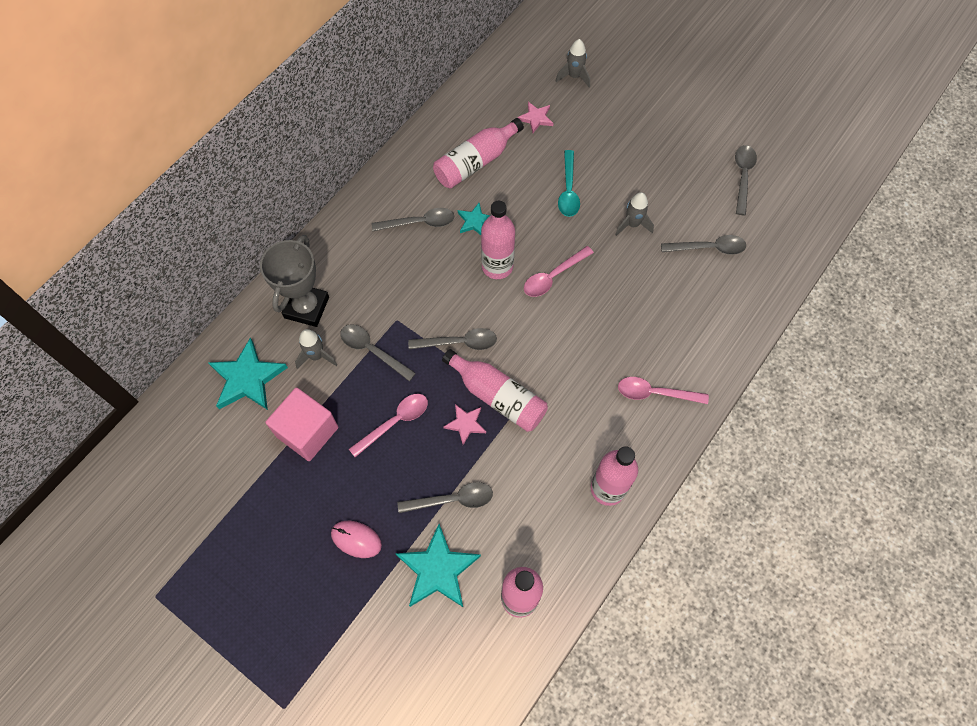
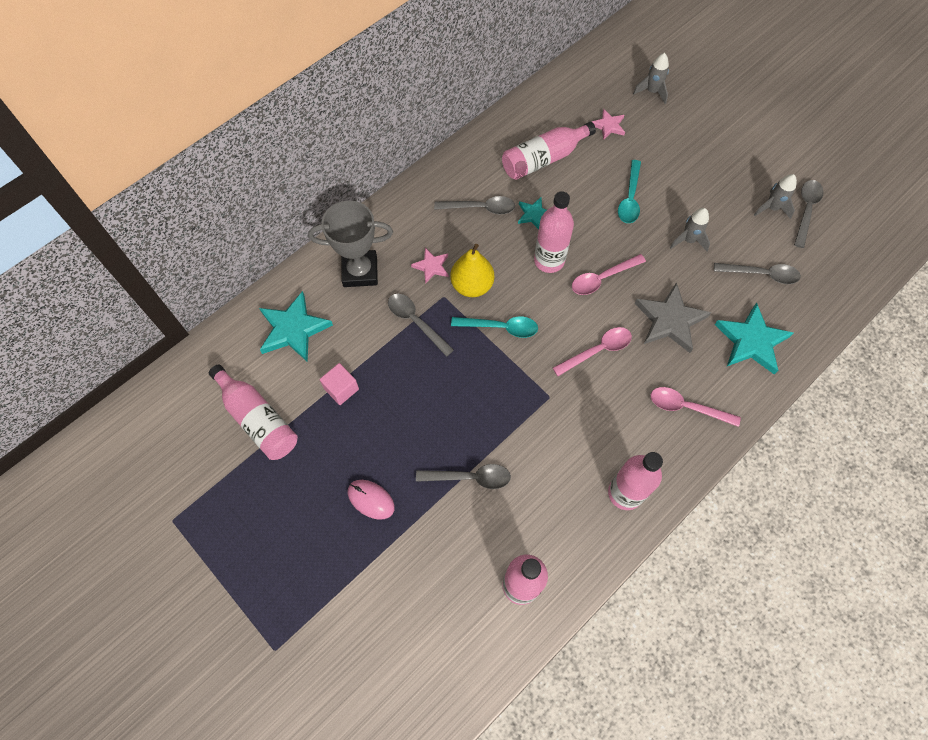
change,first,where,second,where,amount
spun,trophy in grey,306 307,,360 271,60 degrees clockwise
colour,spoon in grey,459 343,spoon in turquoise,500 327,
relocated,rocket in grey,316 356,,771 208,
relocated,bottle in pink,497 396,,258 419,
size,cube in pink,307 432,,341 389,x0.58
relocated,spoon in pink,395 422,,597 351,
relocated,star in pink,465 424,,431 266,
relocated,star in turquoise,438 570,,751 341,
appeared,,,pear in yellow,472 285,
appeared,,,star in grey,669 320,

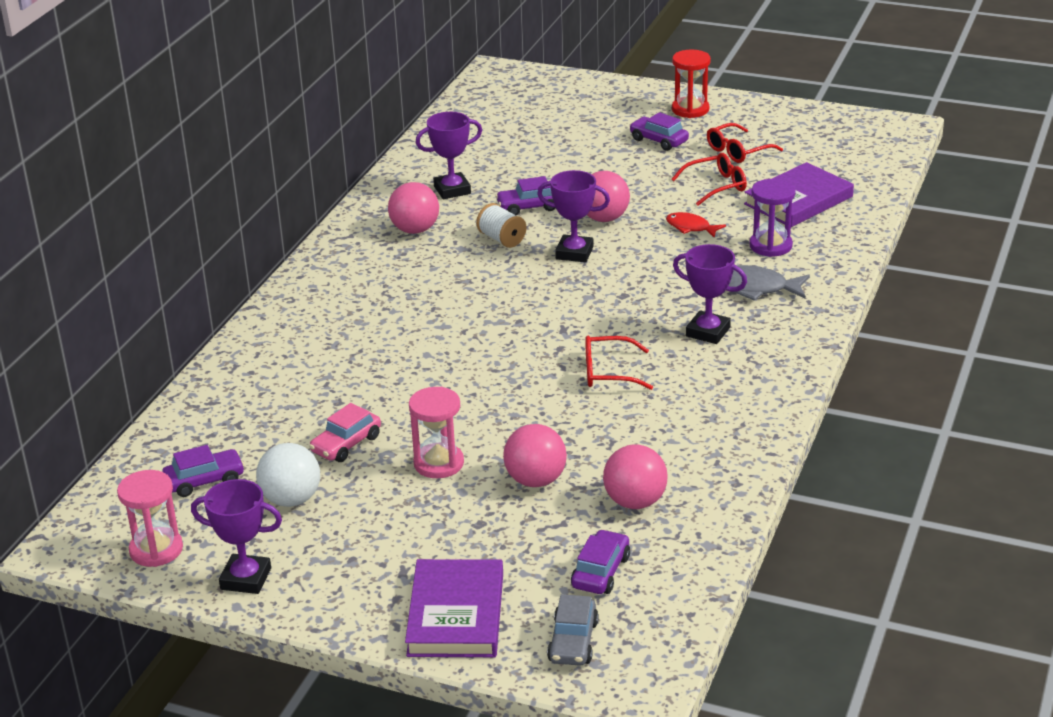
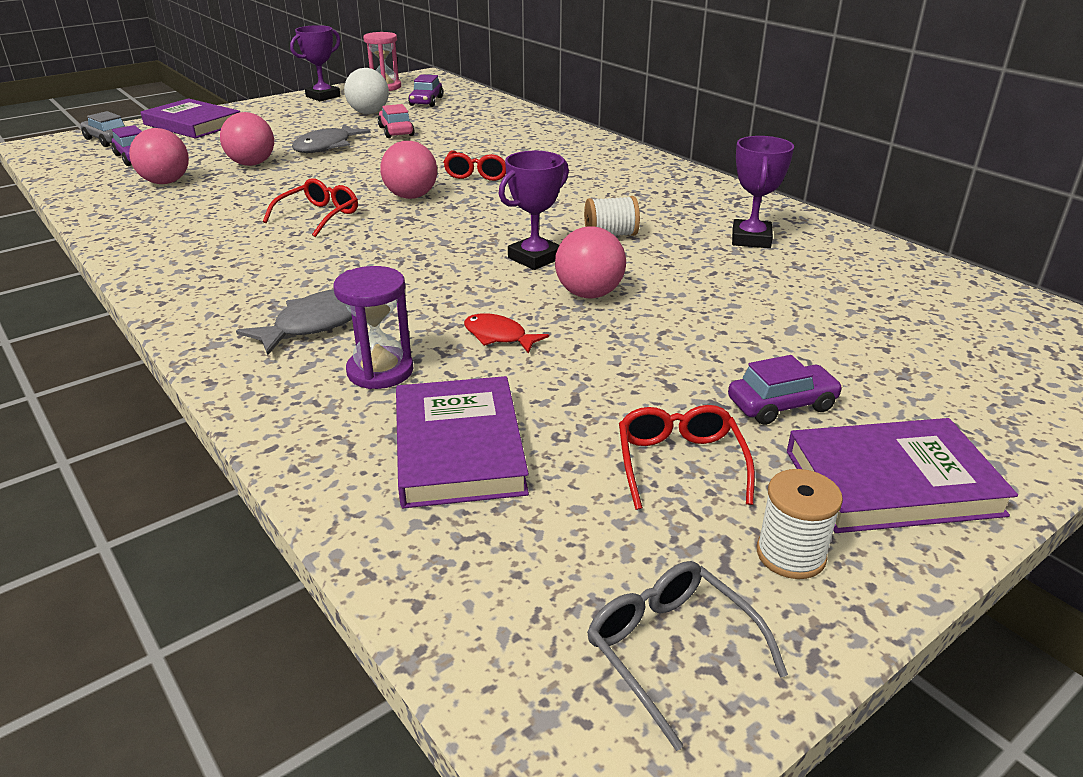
change,first,where,second,where,amount
exchanged,hourglass in red,690 109,book in purple,892 482,
relocated,glasses in red,716 186,,480 173,
missing,car in purple,529 207,,,
relocated,ball in pink,415 230,,411 196,
spun,fish in red,691 227,,498 336,120 degrees counterclockwise
missing,trophy in purple,708 332,,,
exchanged,hourglass in pink,438 463,fish in grey,326 146,
appeared,,,spool in white,790 554,
appeared,,,glasses in grey,671 650,

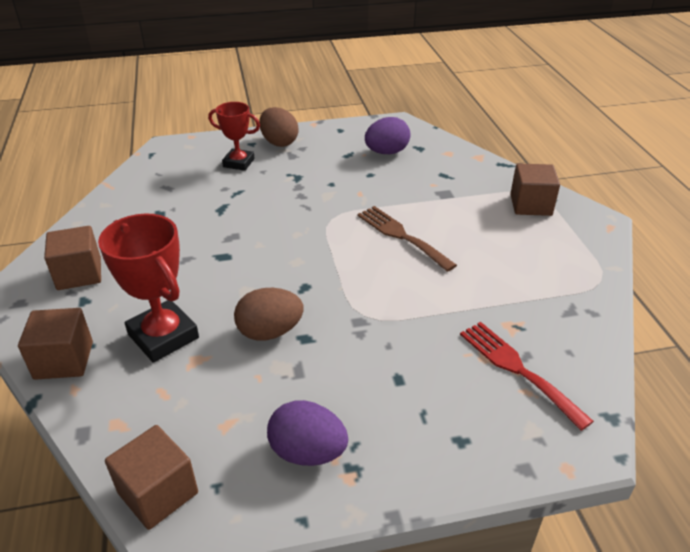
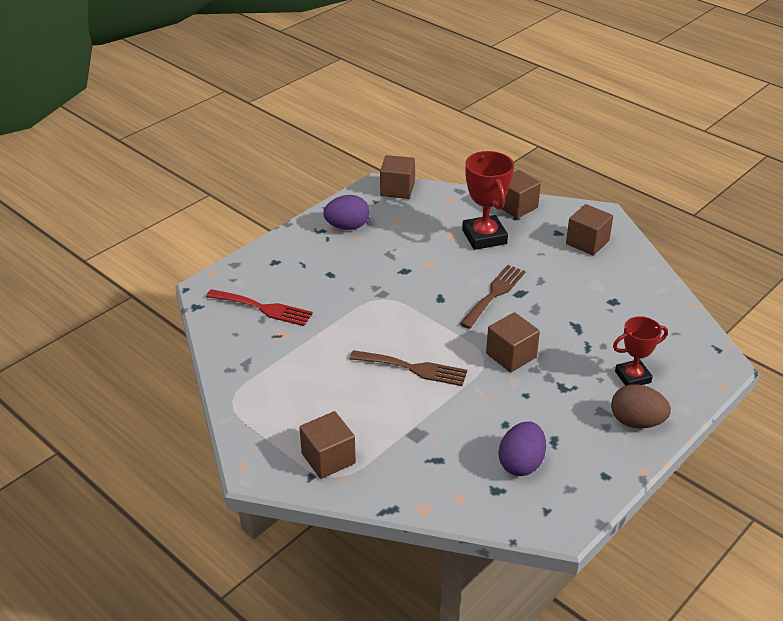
change,first,where,second,where,amount
spun,trophy in red,163 336,,484 237,60 degrees clockwise
missing,egg in brown,270 332,,,
appeared,,,fork in brown,494 294,
appeared,,,cube in brown,511 355,

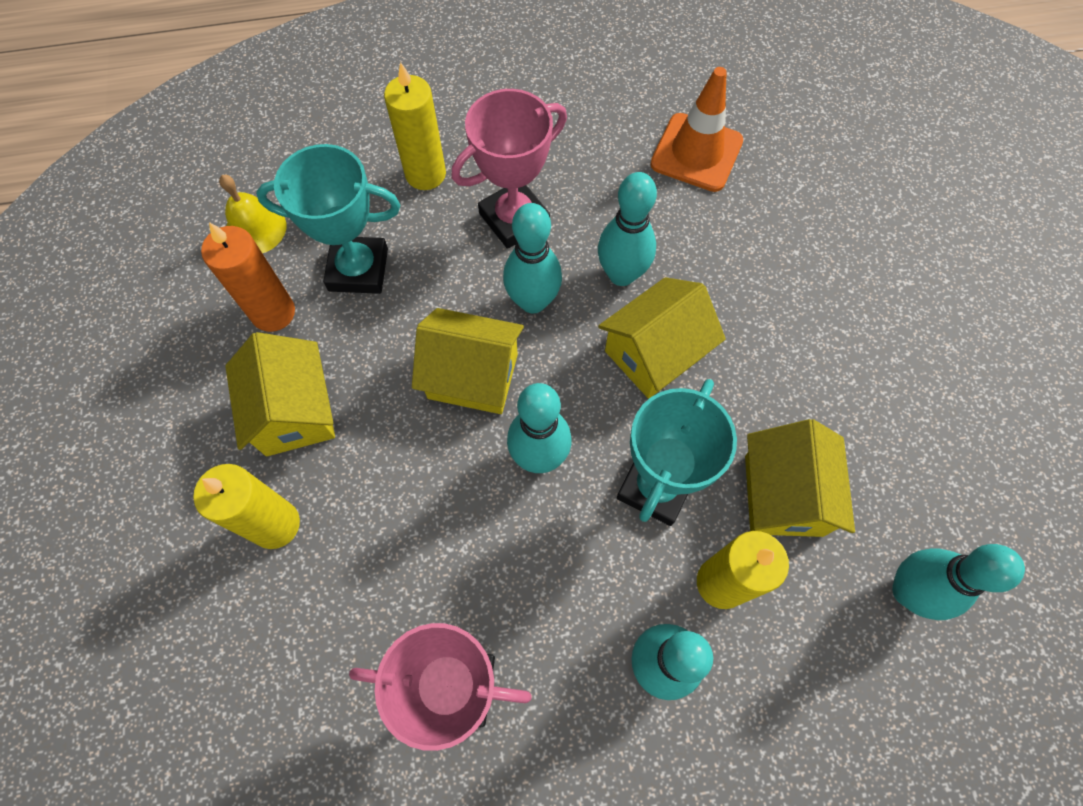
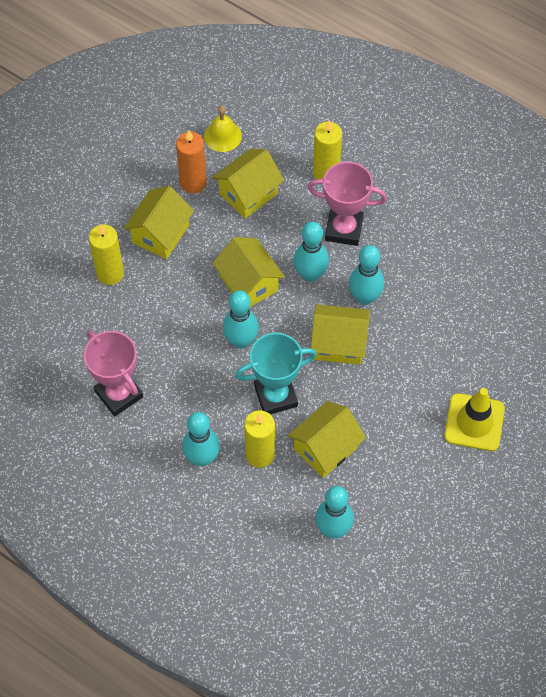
change,first,where,second,where,amount
missing,traffic cone in orange,696 153,,,
exchanged,trophy in turquoise,358 269,house in yellow,248 193,
appeared,,,traffic cone in yellow,474 422,

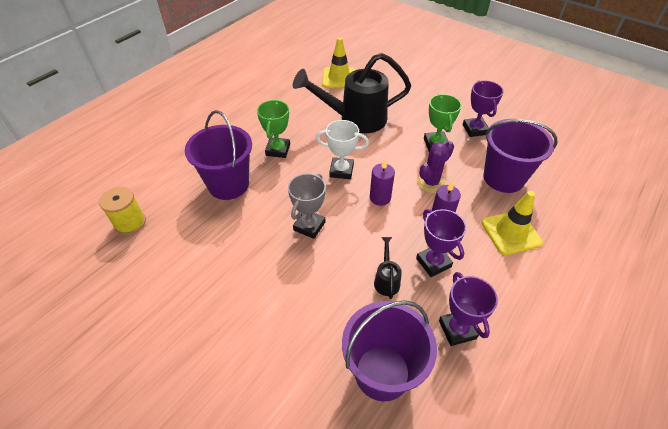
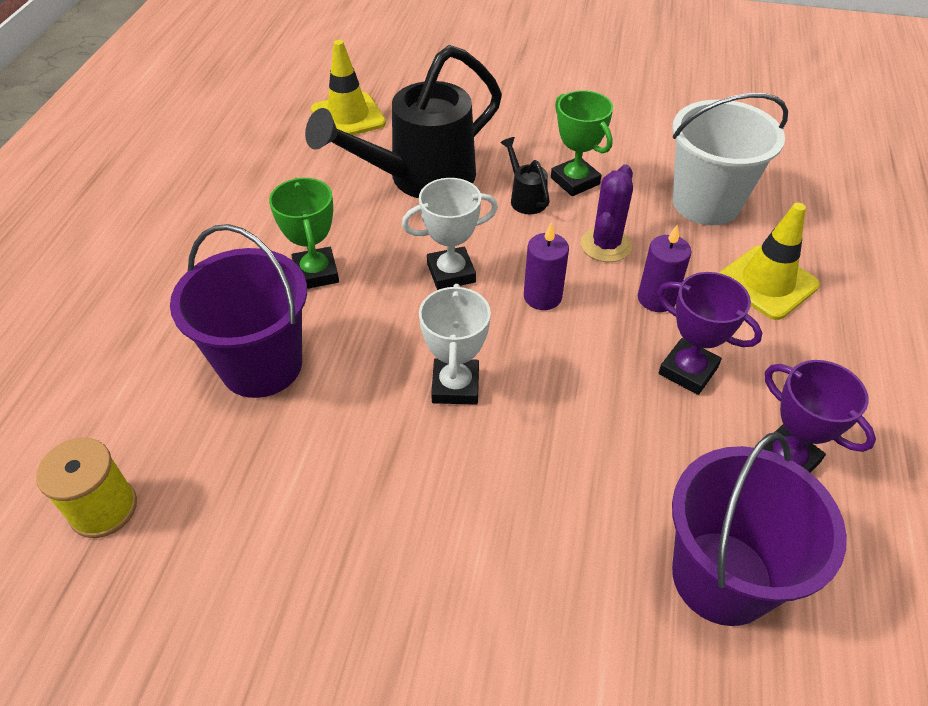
change,first,where,second,where,amount
missing,trophy in purple,475 129,,,
colour,bucket in purple,503 178,bucket in white,706 203,
colour,trophy in grey,309 226,trophy in white,455 386,
relocated,watering can in black,386 279,,525 198,

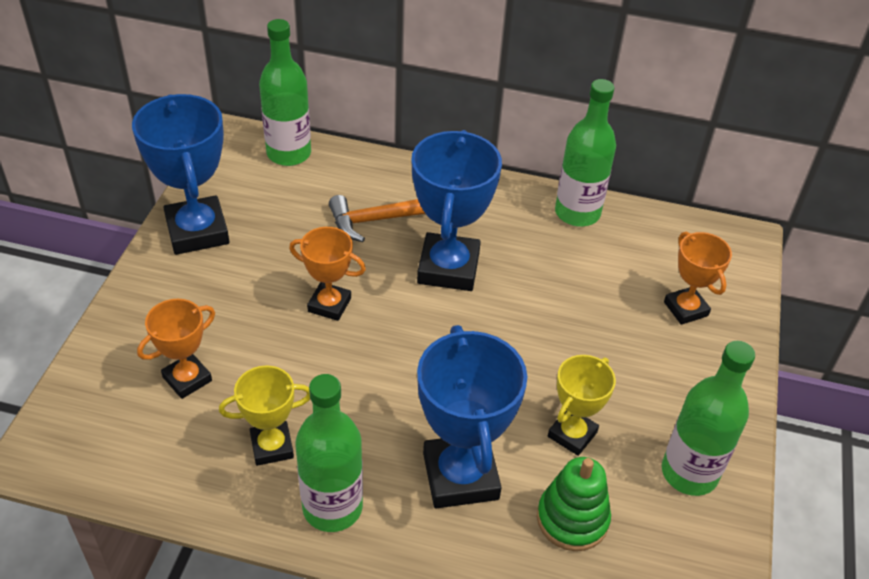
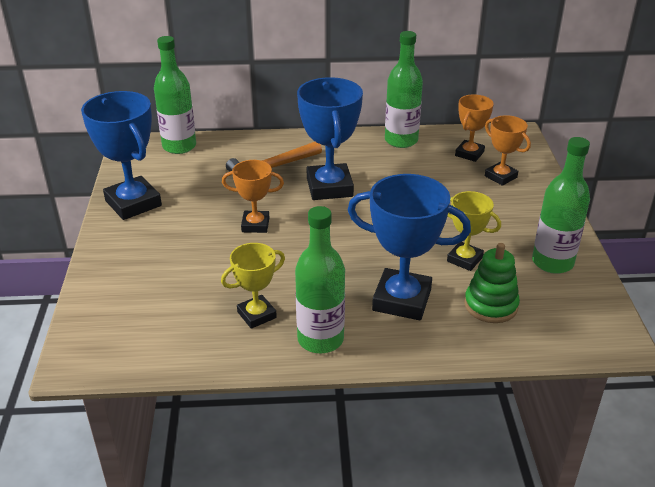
change,first,where,second,where,amount
relocated,trophy in orange,187 379,,469 154,
spun,trophy in blue,460 476,,402 300,45 degrees counterclockwise
spun,trophy in yellow,572 434,,464 259,75 degrees counterclockwise

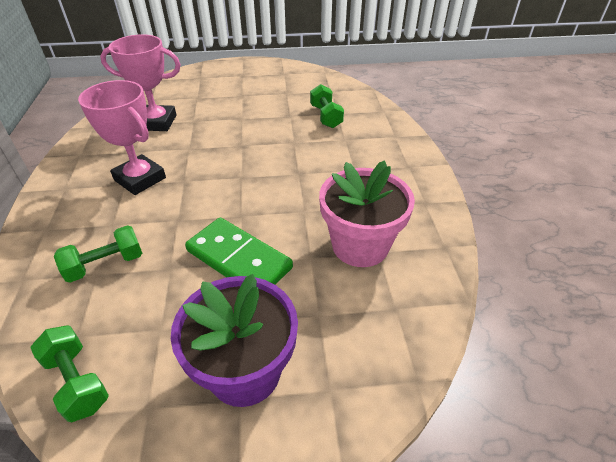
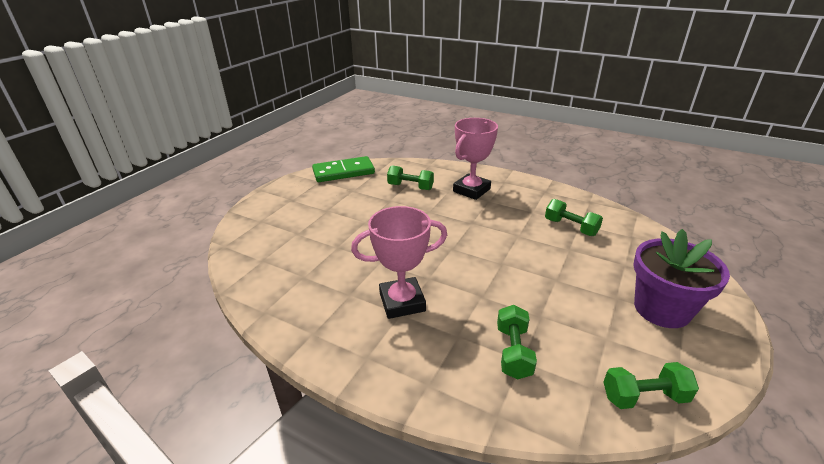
change,first,where,second,where,amount
relocated,trophy in pink,157 122,,471 190,
exchanged,flower pot in pink,360 245,dumbbell in green,570 227,
relocated,domino in green,239 259,,343 172,

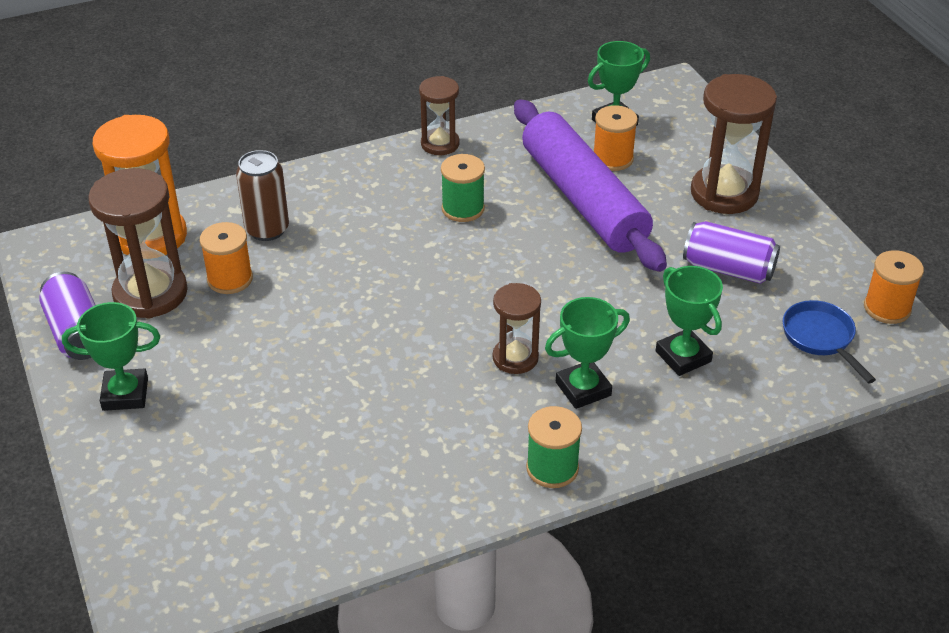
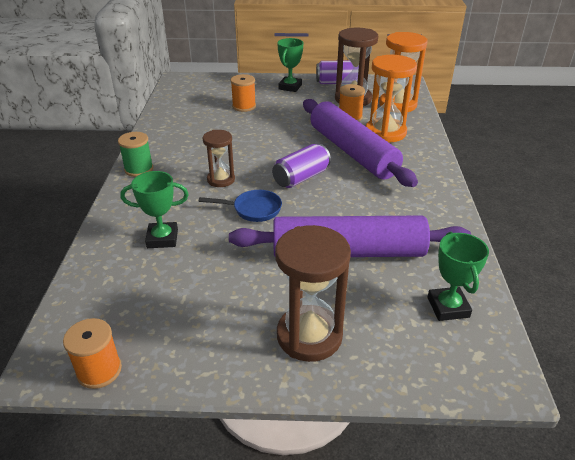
change,first,where,second,where,amount
missing,hourglass in brown,440 144,,,
relocated,spool in orange,612 158,,244 106,
exchanged,can in brown,267 229,hourglass in orange,385 132,
missing,spool in green,463 209,,,
relocated,can in purple,728 269,,301 177,
missing,trophy in green,583 389,,,
relocated,pan in blue,820 338,,253 209,
appeared,,,rolling pin in purple,352 152,

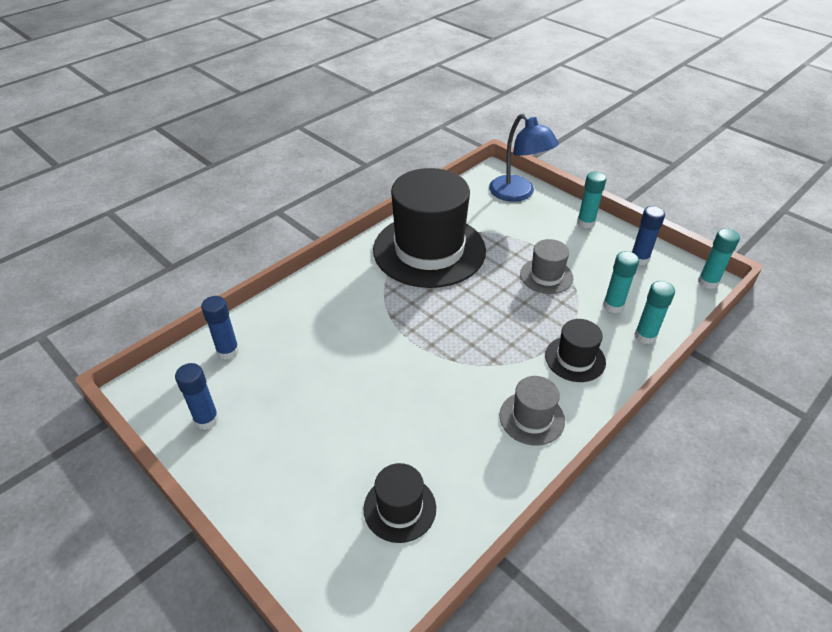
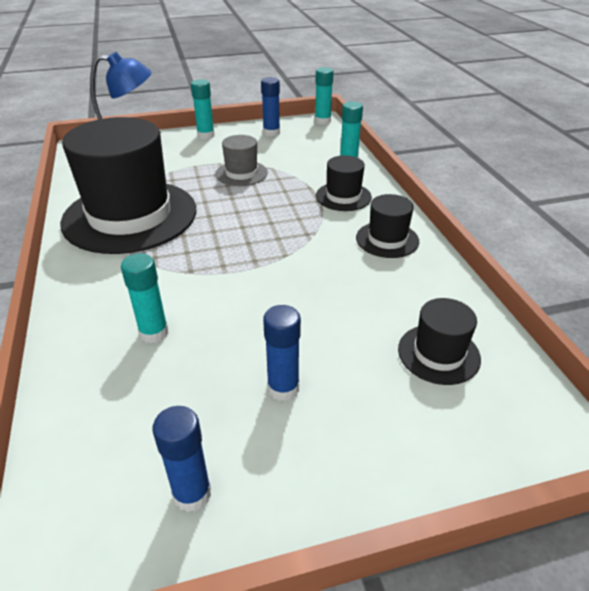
change,first,where,second,where,amount
relocated,glue stick in turquoise,613 306,,154 333,
relocated,glue stick in blue,228 351,,283 388,
colour,hat in grey,532 418,hat in black,387 239,

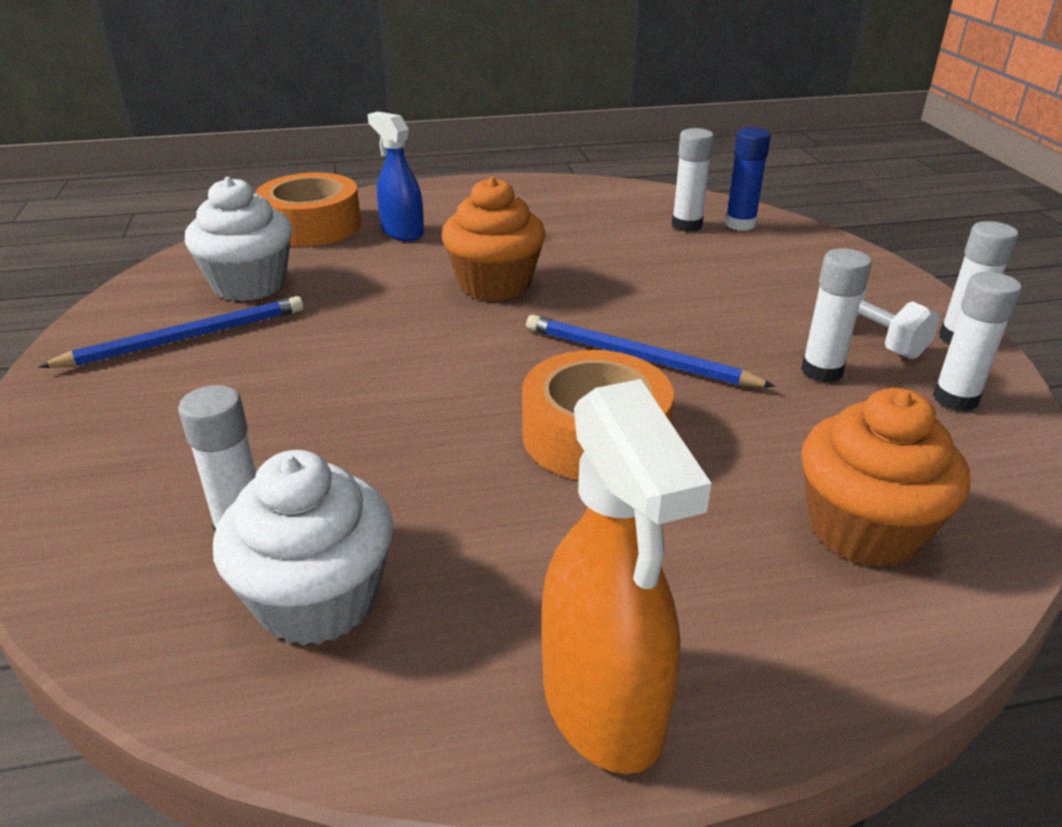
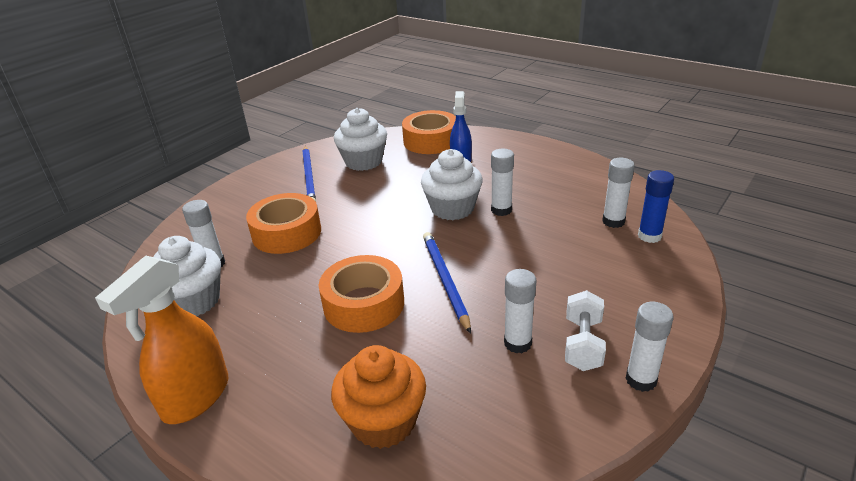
change,first,where,second,where,amount
colour,cupcake in orange,495 284,cupcake in white,452 208,
relocated,glue stick in white,955 399,,501 210,
spun,pencil in blue,186 338,,309 177,60 degrees clockwise
appeared,,,tape in orange,287 233,

